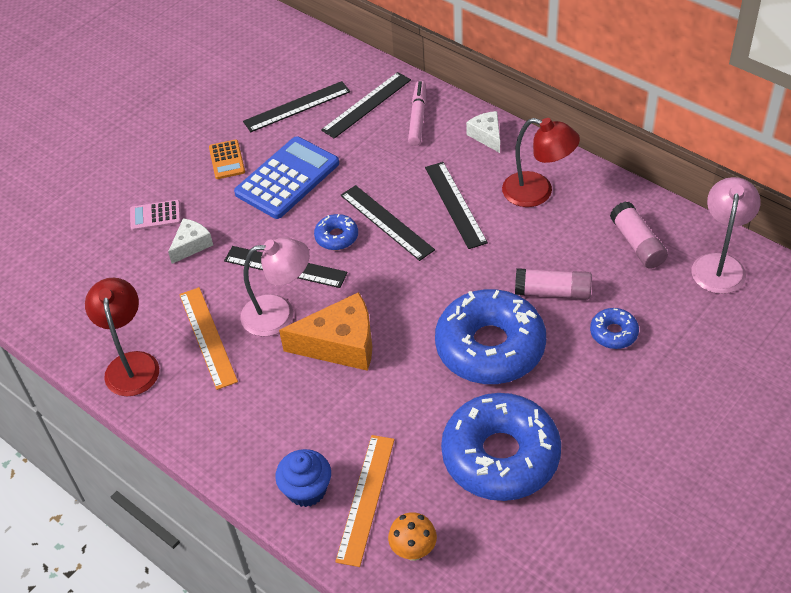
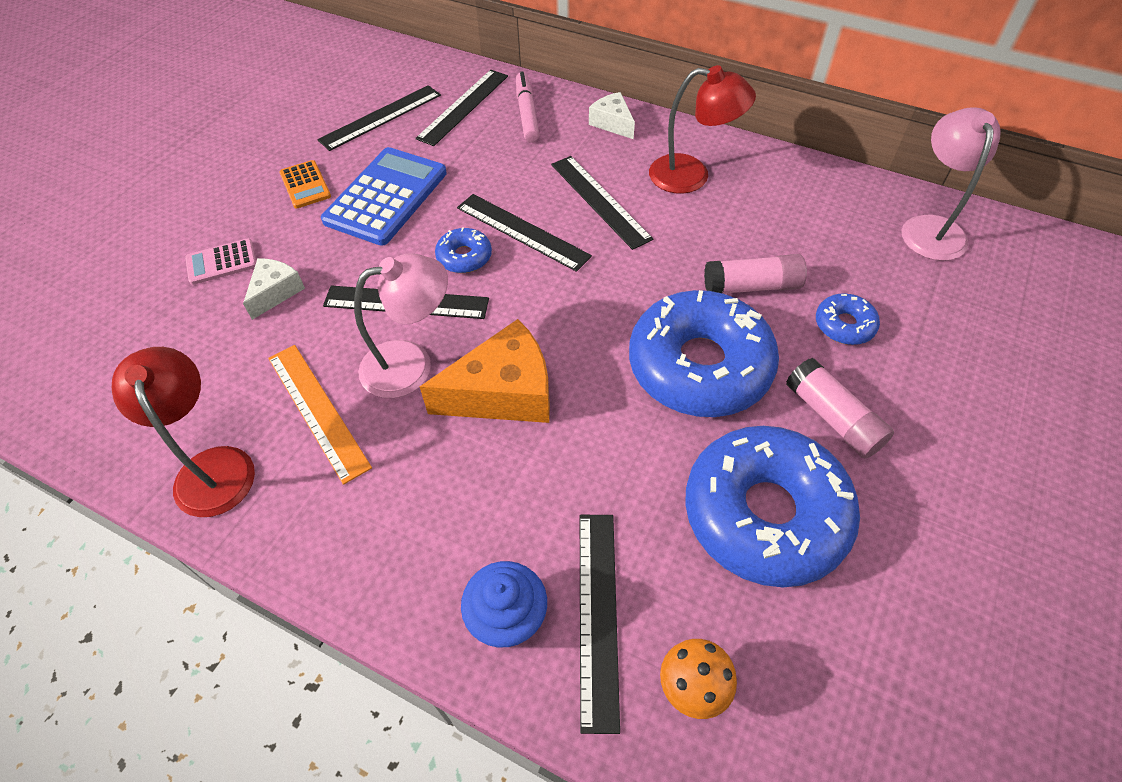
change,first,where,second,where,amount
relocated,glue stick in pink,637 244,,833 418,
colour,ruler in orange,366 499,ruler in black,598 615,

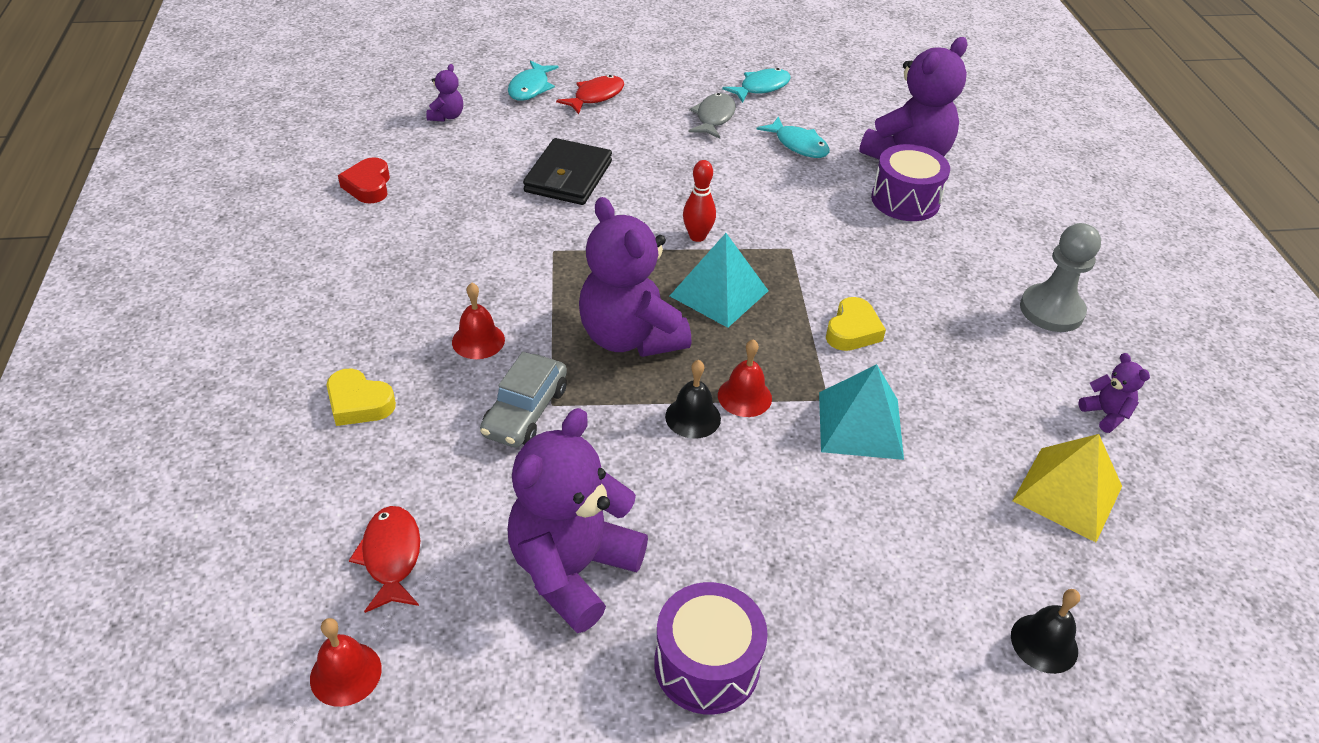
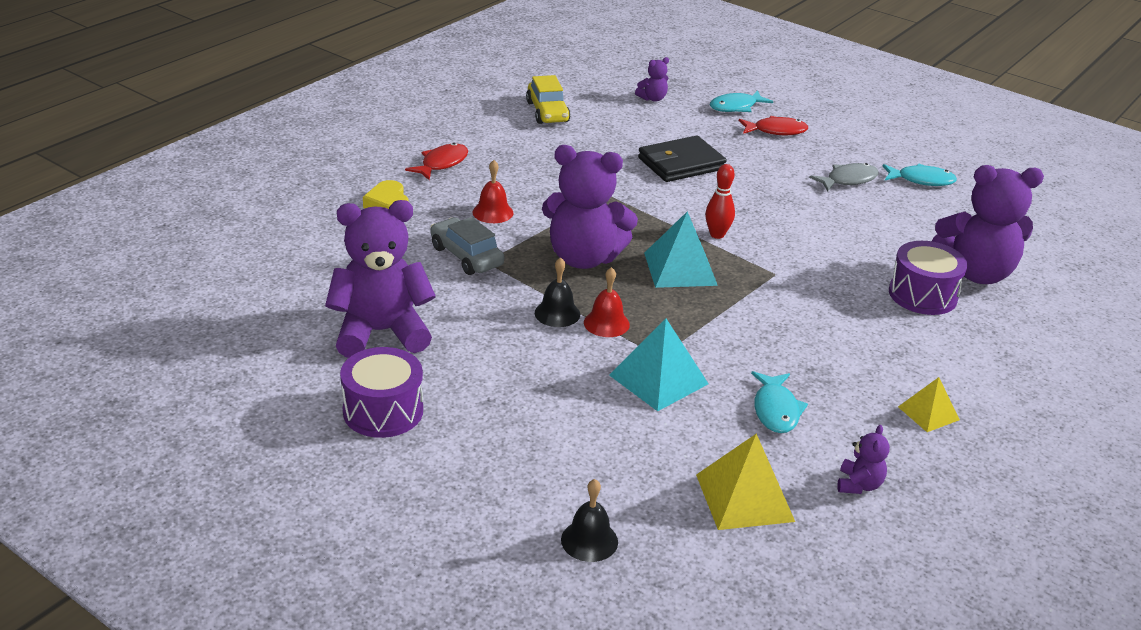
change,first,where,second,where,amount
relocated,fish in turquoise,798 145,,776 410,
exchanged,heart in red,368 186,car in yellow,547 112,
spun,teddy bear in purple,630 337,,584 258,90 degrees counterclockwise
exchanged,pawn in grey,1051 310,pyramid in yellow,928 413,
missing,heart in yellow,852 330,,,
spun,car in grey,525 411,,466 256,75 degrees clockwise
relocated,fish in red,391 557,,442 163,
missing,bell in red,345 673,,,

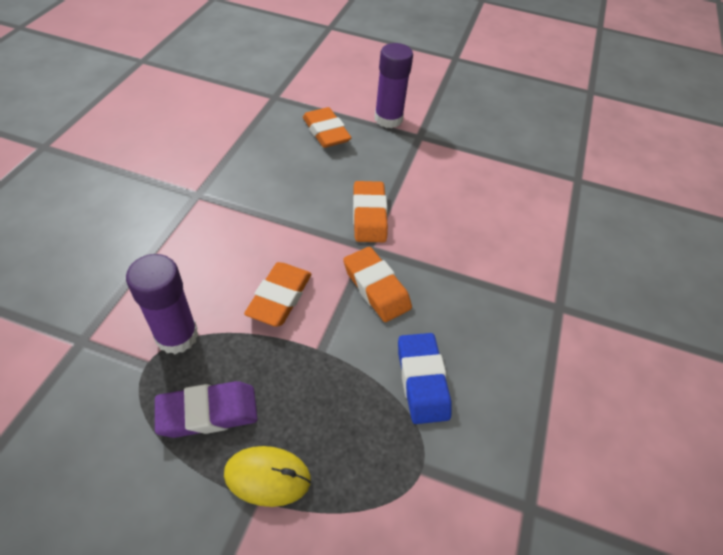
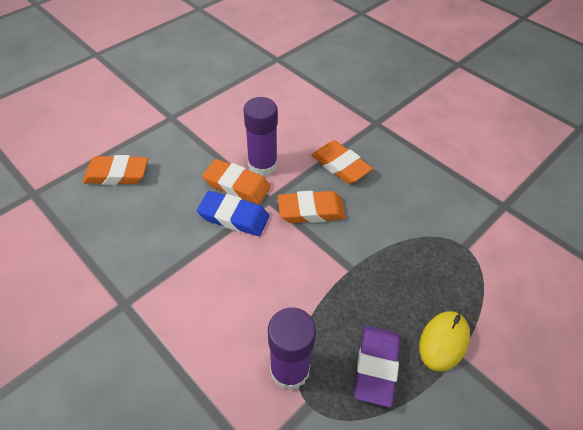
change,first,where,second,where,amount
relocated,glue stick in purple,388 119,,262 165,
relocated,eraser in orange,280 297,,340 165,
relocated,eraser in blue,422 380,,234 217,

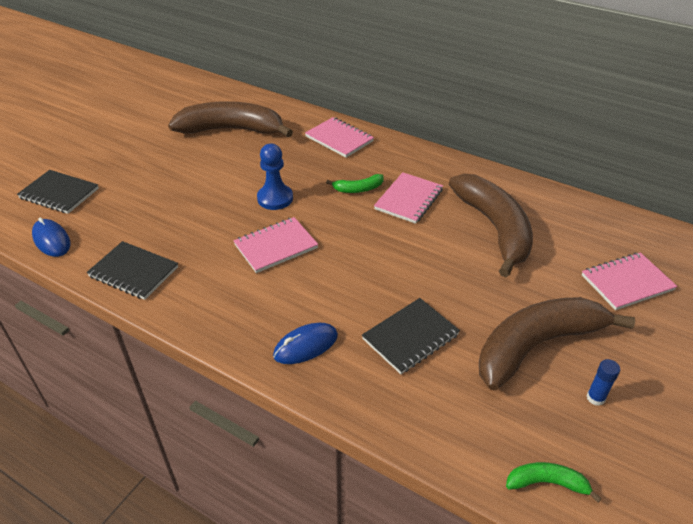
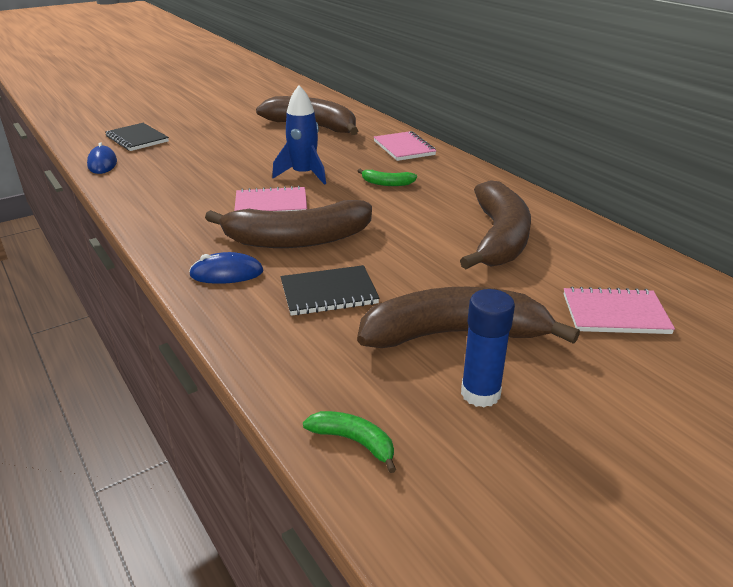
change,first,where,second,where,amount
exchanged,pawn in blue,275 198,rocket in blue,303 174,
missing,notebook in pink,409 199,,,
missing,notebook in black,133 272,,,
size,glue stick in blue,595 398,,480 393,x1.77
appeared,,,banana in brown,297 240,

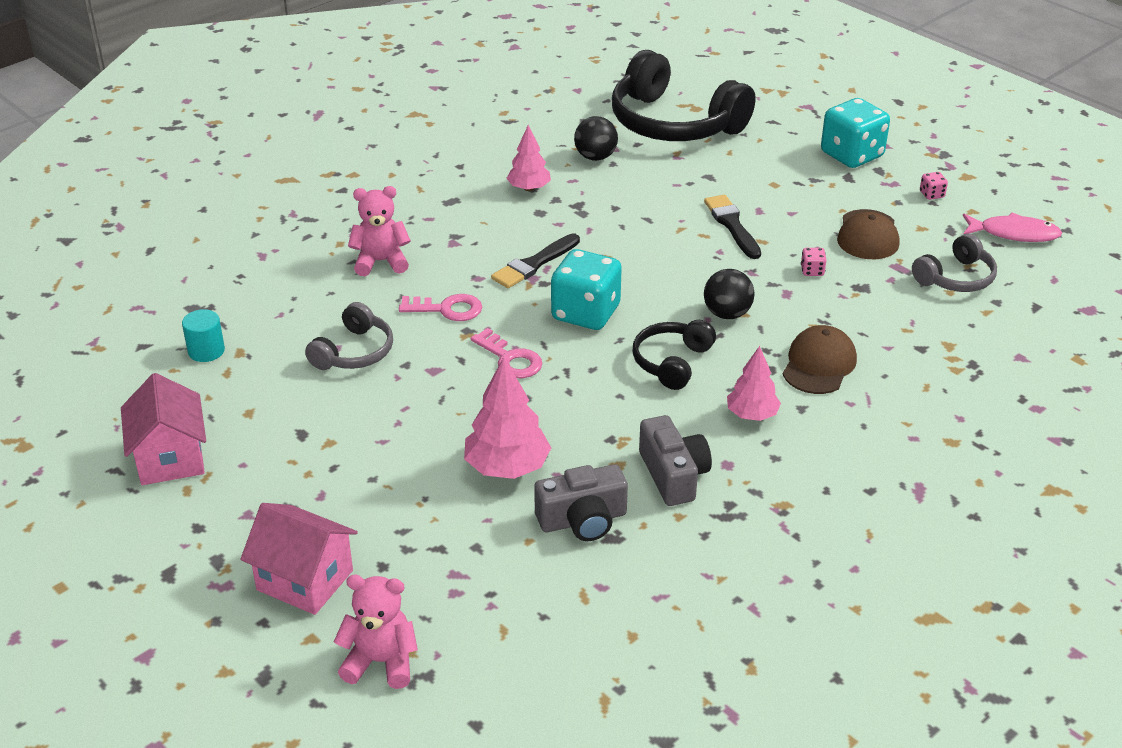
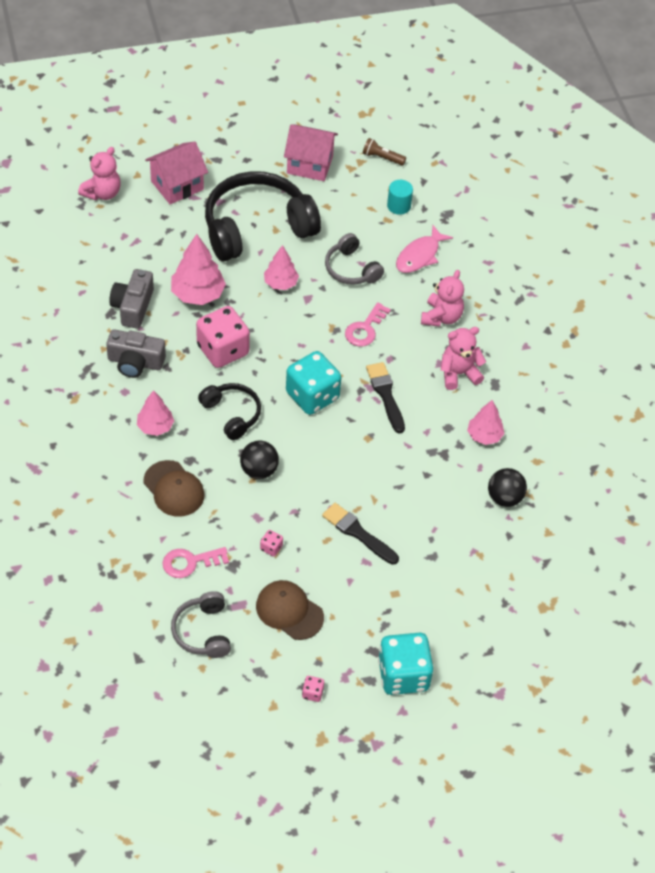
change,first,where,second,where,amount
relocated,headphones in black,674 123,,256 227,
spun,brush in black,732 225,,358 533,150 degrees counterclockwise
relocated,fish in pink,1014 233,,419 255,
relocated,key in pink,510 359,,190 562,
appeared,,,flashlight in brown,382 158,
appeared,,,tree in pink,280 283,
appeared,,,dice in pink,223 350,
appeared,,,teddy bear in pink,458 374,

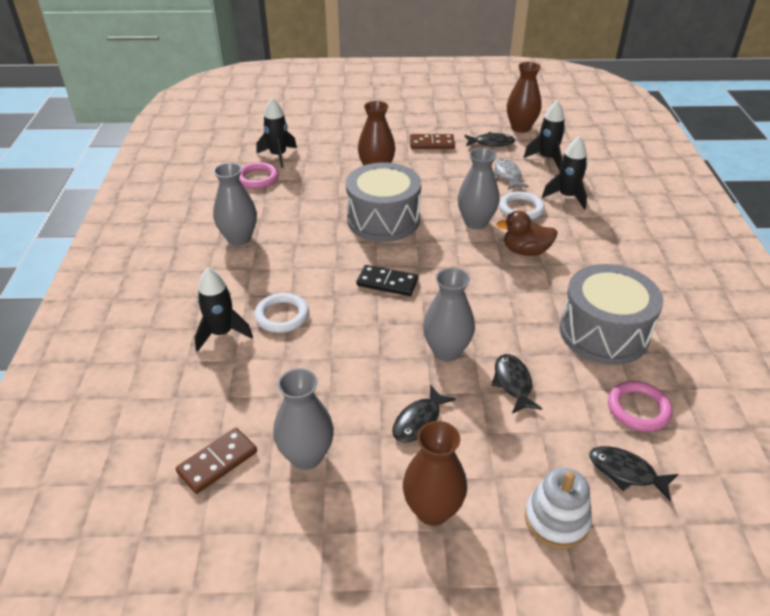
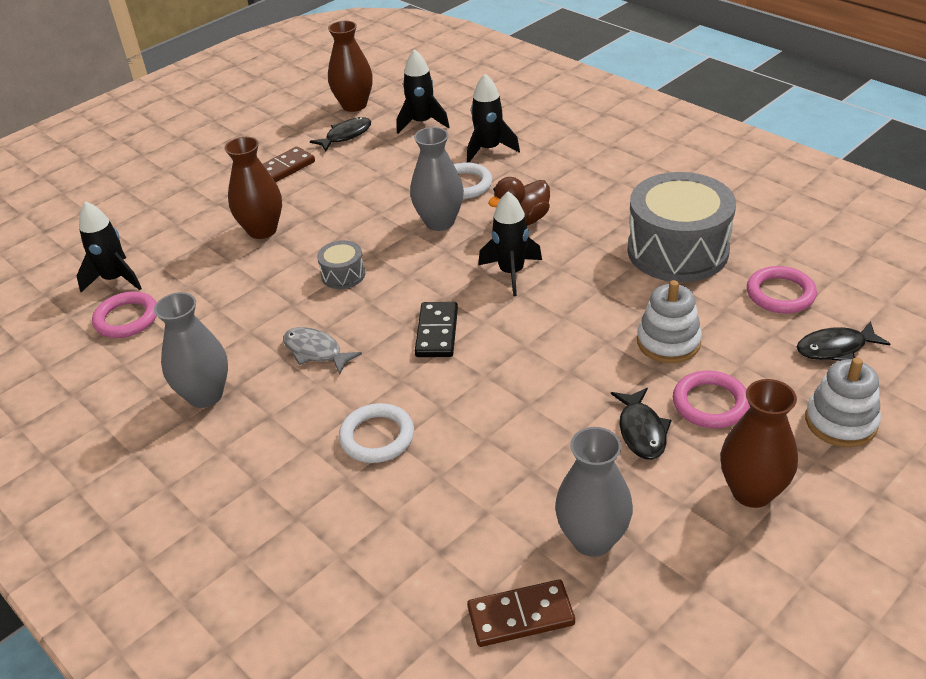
change,first,where,second,where,amount
relocated,fish in grey,507 175,,315 352,
size,drum in grey,383 220,,343 275,x0.45
spun,domino in black,387 283,,437 332,60 degrees counterclockwise
relocated,rocket in black,222 333,,511 273,
missing,vase in grey,446 351,,,
exchanged,fish in black,513 383,stacking toy in white,668 342,
spun,domino in brown,217 462,,520 616,75 degrees clockwise
appeared,,,ring in pink,710 403,

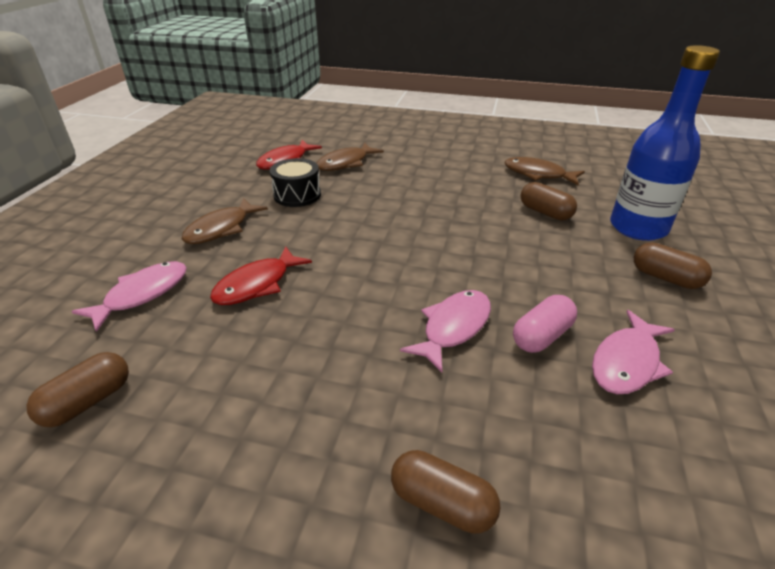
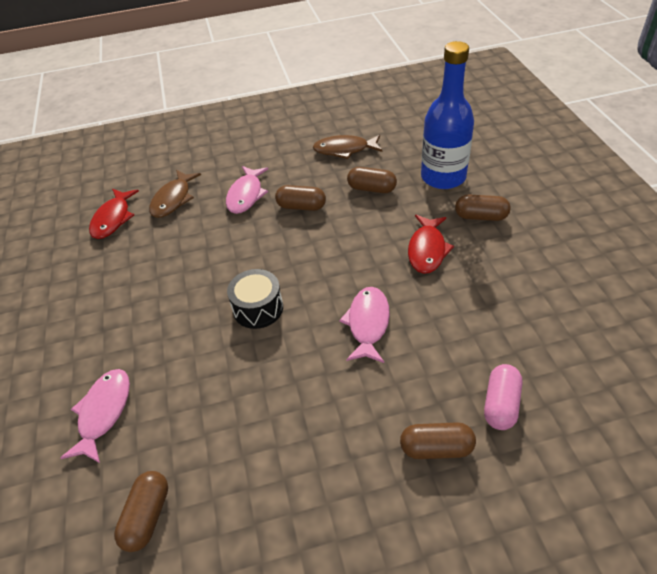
change,first,where,second,where,amount
relocated,drum in black,297 195,,258 308,
missing,fish in brown,221 229,,,
relocated,fish in red,257 284,,427 250,
relocated,capsule in pink,542 336,,501 404,
relocated,fish in pink,627 362,,246 195,
appeared,,,capsule in brown,301 207,

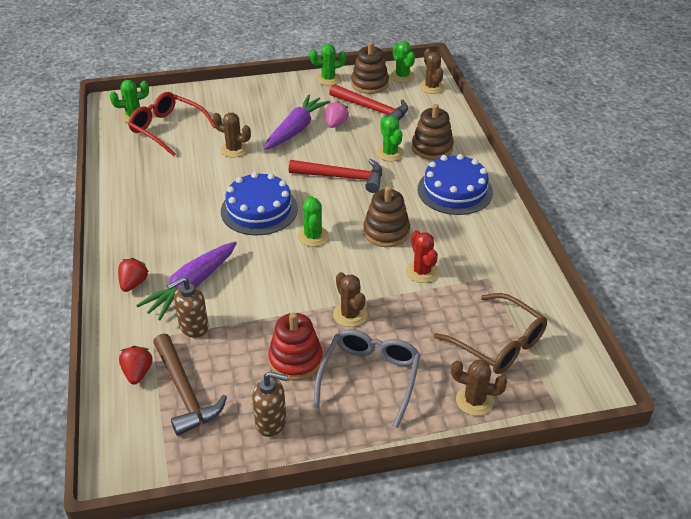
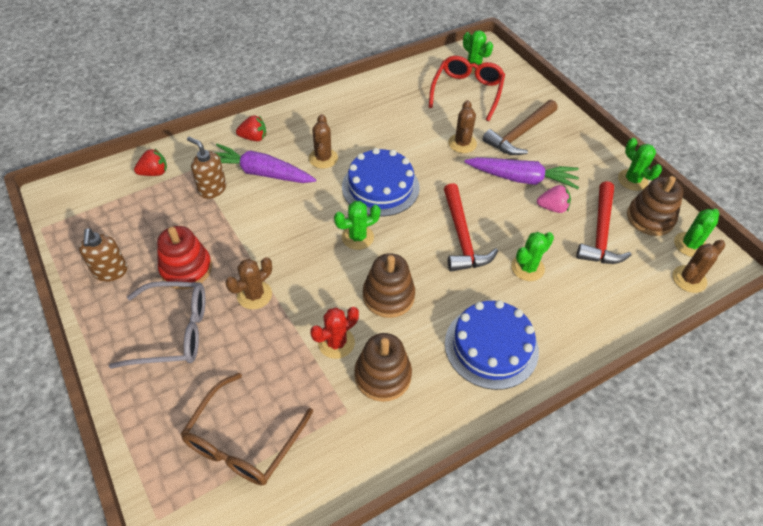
change,first,where,second,where,amount
relocated,stacking toy in brown,432 148,,382 375,
relocated,hammer in brown,185 392,,520 134,
relocated,cactus in brown,474 401,,323 158,

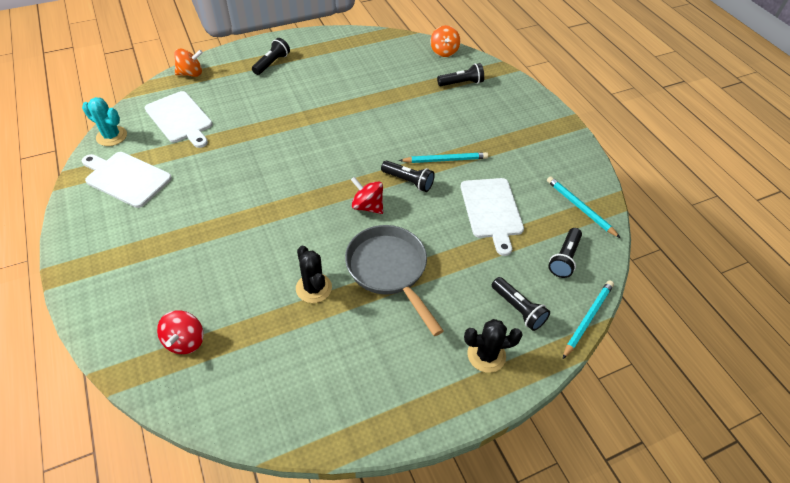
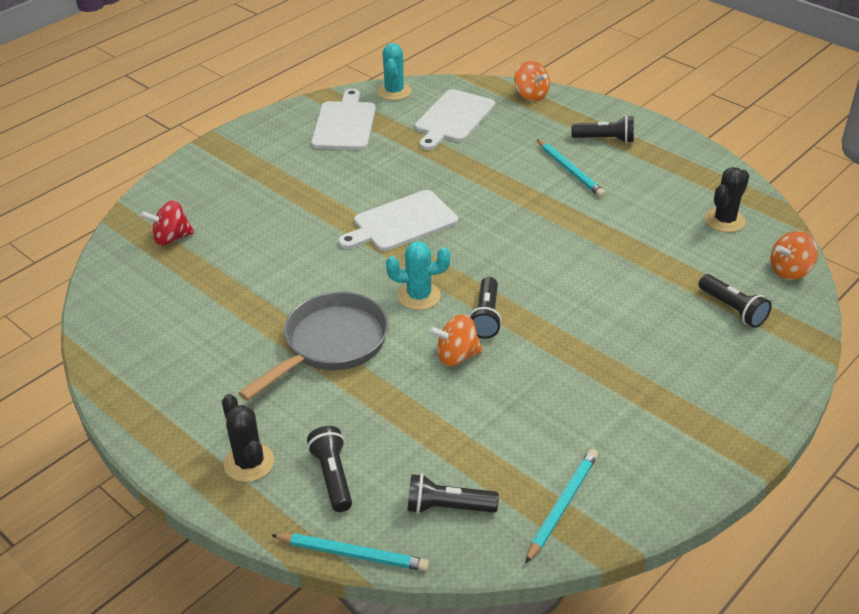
change,first,where,second,where,amount
relocated,pencil in turquoise,445 160,,569 170,
exchanged,spinning top in red,367 206,cactus in turquoise,419 296,
relocated,cutting board in white,491 211,,401 222,
relocated,cactus in black,314 288,,724 220,
spun,flashlight in black,518 309,,332 477,135 degrees clockwise
appeared,,,spinning top in orange,457 356,

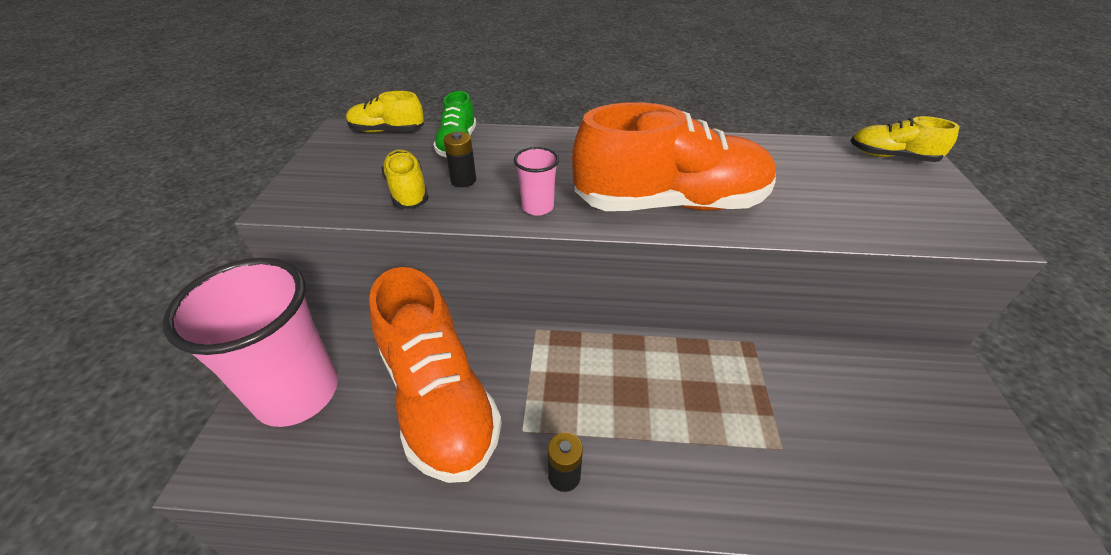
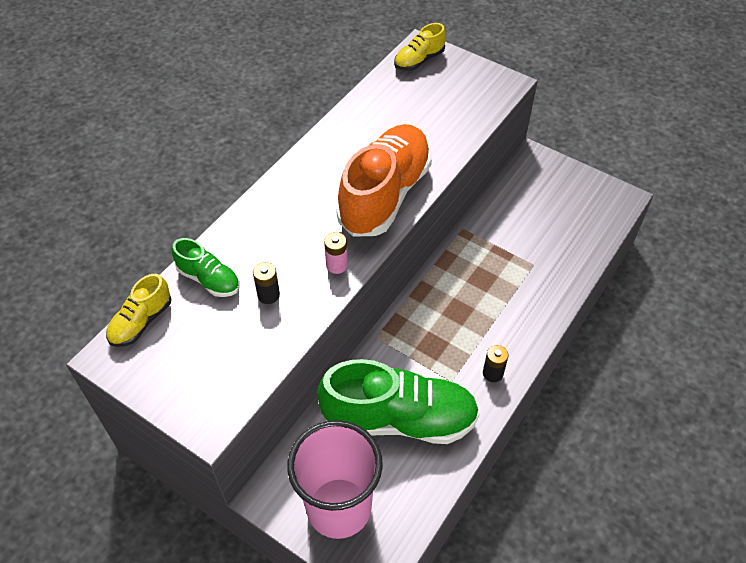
change,first,where,second,where,amount
exchanged,cup in pink,537 207,battery in pink,336 265,
missing,shoe in yellow,408 191,,,
colour,shoe in orange,438 399,shoe in green,399 419,

